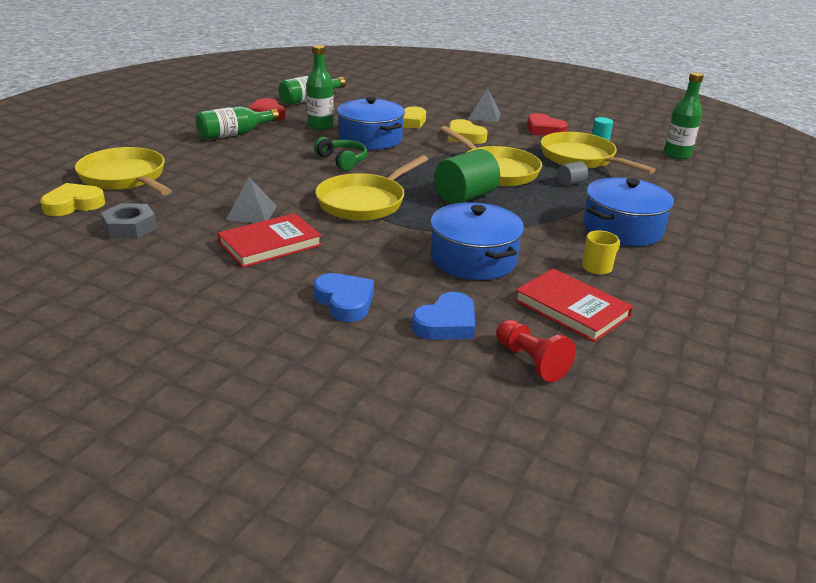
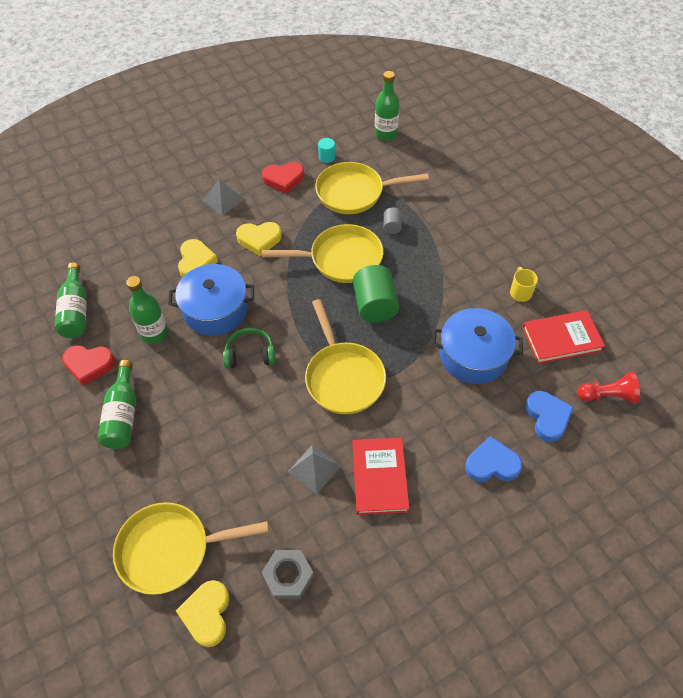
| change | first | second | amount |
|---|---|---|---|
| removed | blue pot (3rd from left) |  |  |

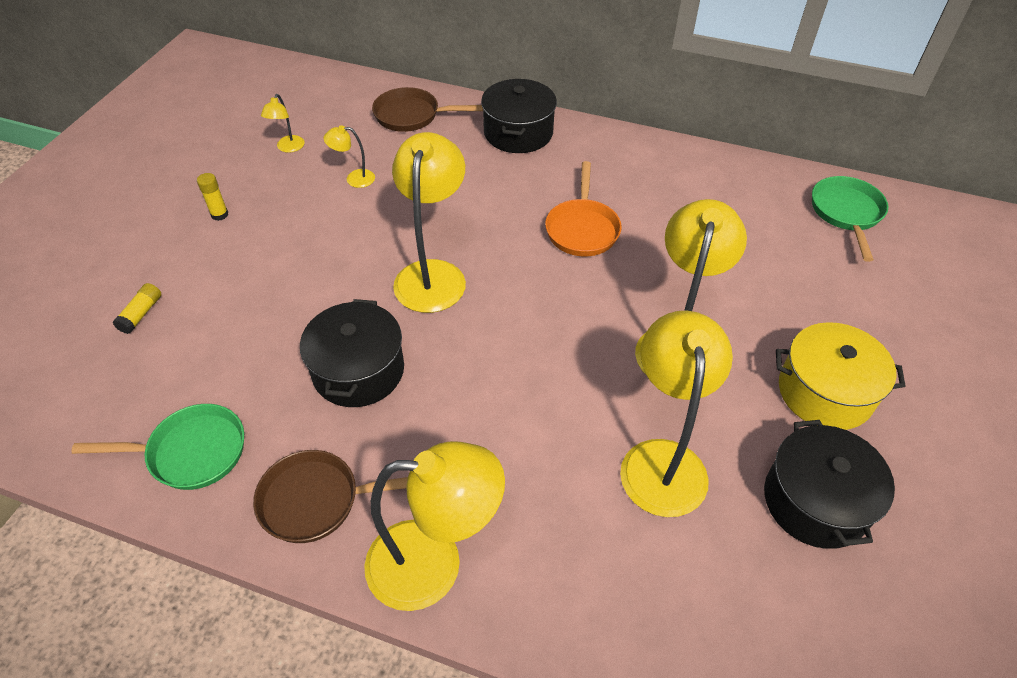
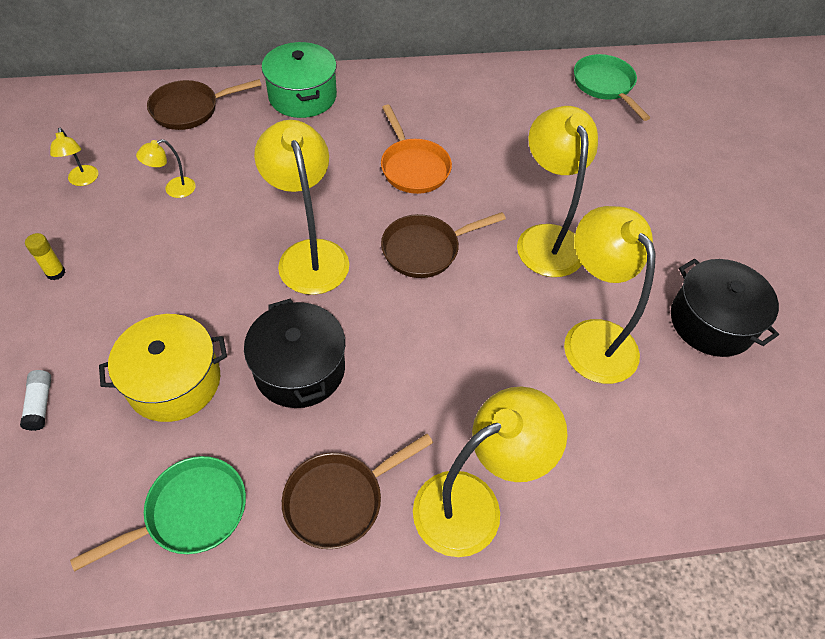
| change | first | second | amount |
|---|---|---|---|
| recoloured | yellow glue stick (1st from left) | white glue stick |  |
| recoloured | black pot (2nd from left) | green pot |  |
| moved | yellow pot |  |  |
| added |  | brown pan (3rd from left) |  |

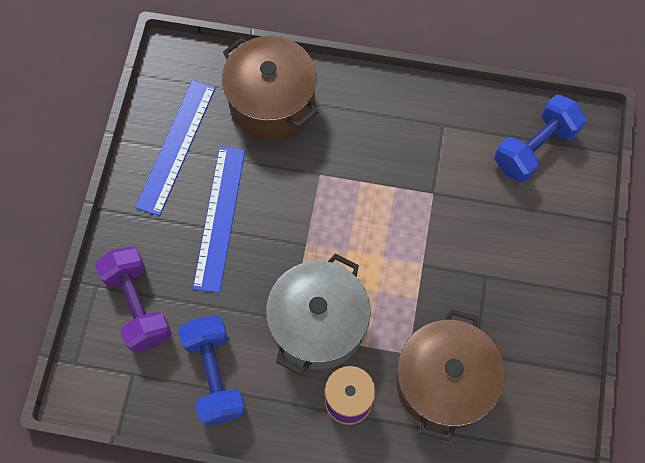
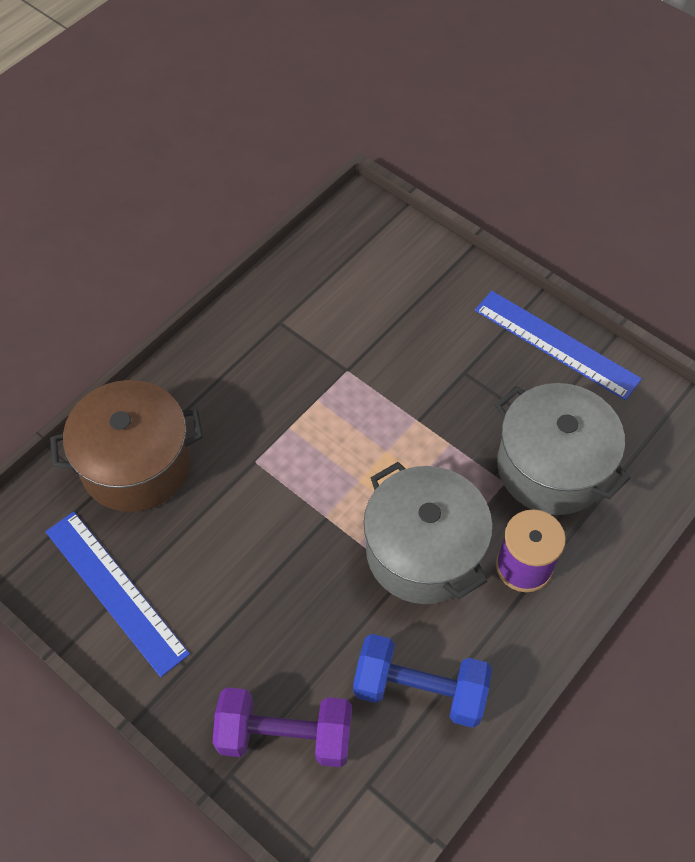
| change | first | second | amount |
|---|---|---|---|
| moved | blue ruler (2nd from left) |  |  |
| recoloured | brown pot (2nd from left) | grey pot (2nd from left) |  |
| removed | blue dumbbell (2nd from left) |  |  |

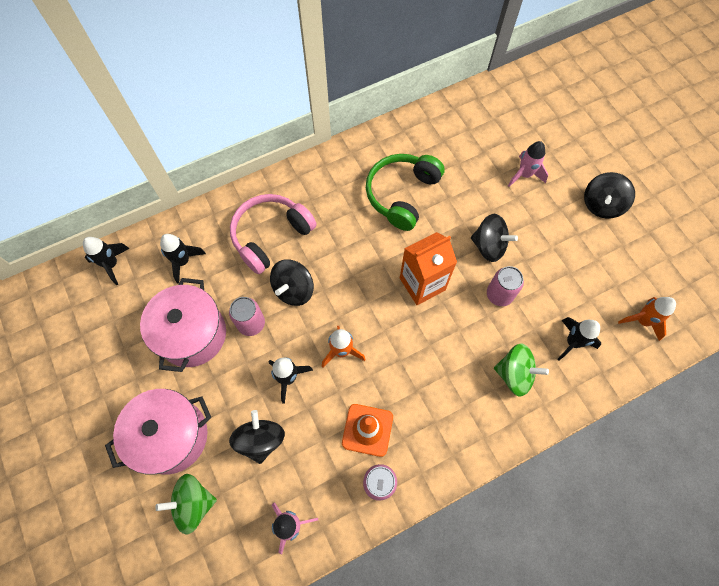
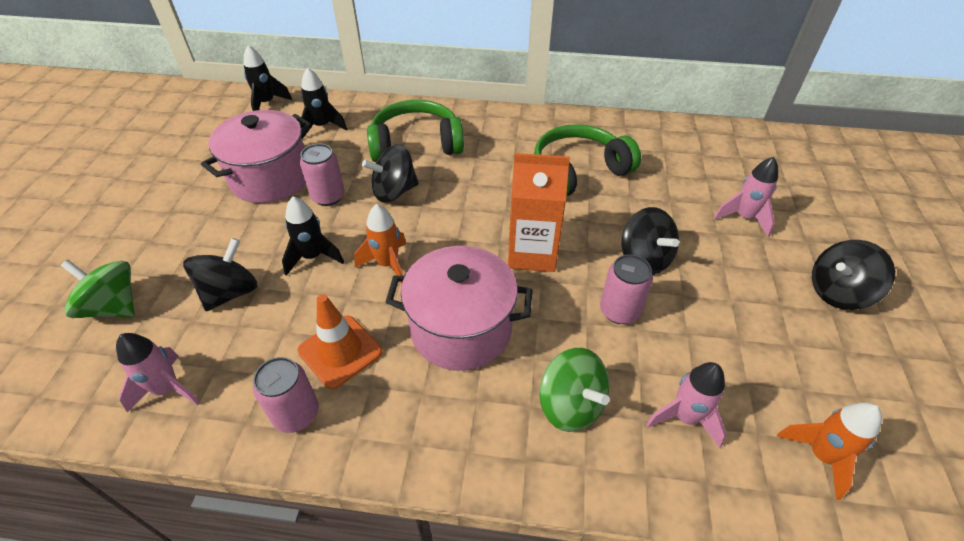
| change | first | second | amount |
|---|---|---|---|
| moved | pink pot (1st from left in the first image) | pink pot (2nd from left) |  |
| recoloured | pink headphones | green headphones (1st from left) |  |
| recoloured | black rocket (4th from left) | pink rocket (2nd from left) |  |

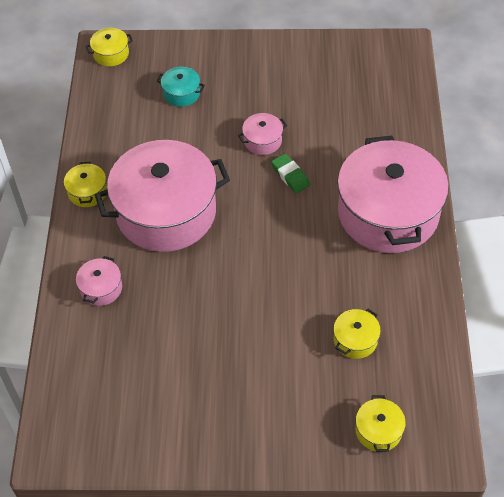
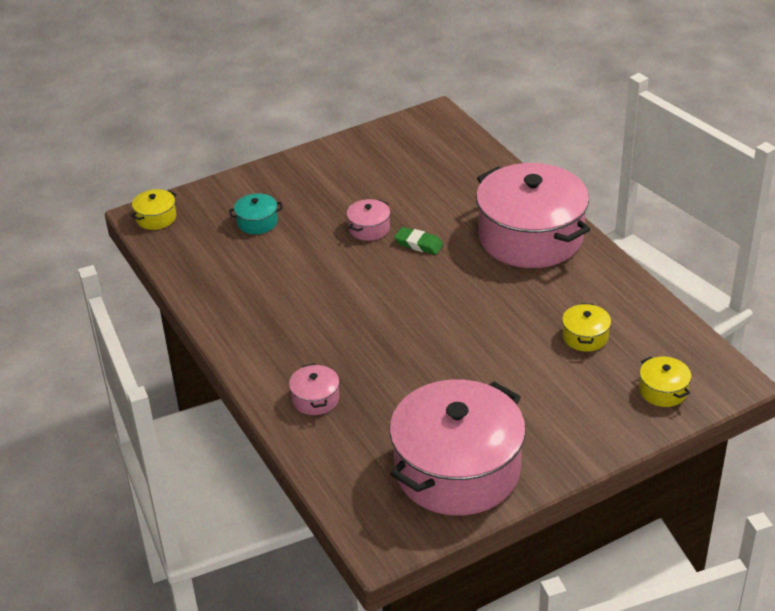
| change | first | second | amount |
|---|---|---|---|
| removed | yellow pot (1st from left) |  |  |
| moved | pink pot (2nd from left in the first image) | pink pot (3rd from left) |  |

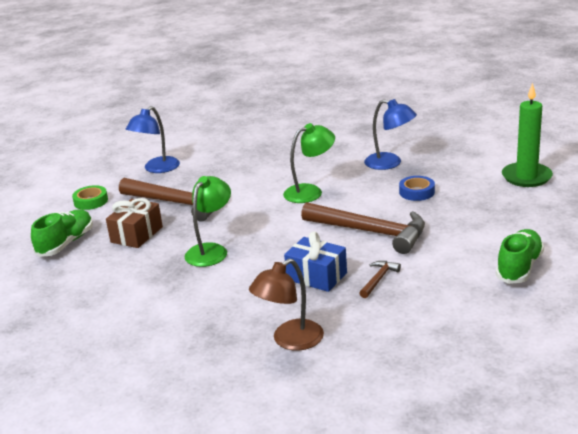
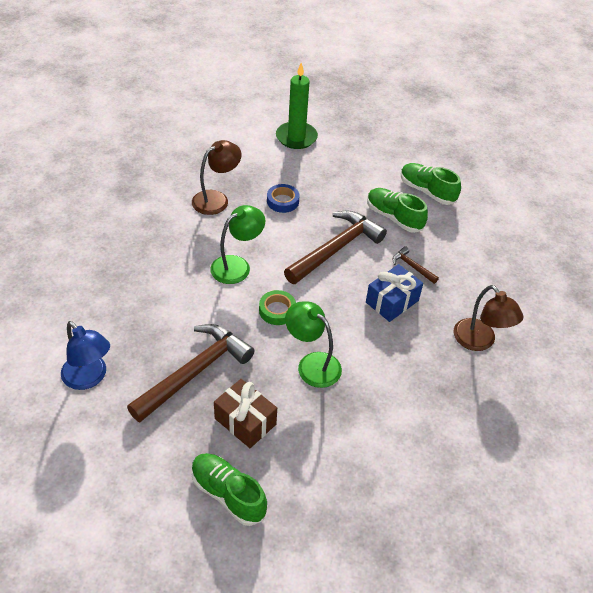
| change | first | second | amount |
|---|---|---|---|
| moved | green tape |  |  |
| turned | green lamp (2nd from left in the first image) | green lamp (1st from left) | 60 degrees clockwise |
| recoloured | blue lamp (2nd from left) | brown lamp (1st from left) |  |
| added |  | green shoe (2nd from left) |  |

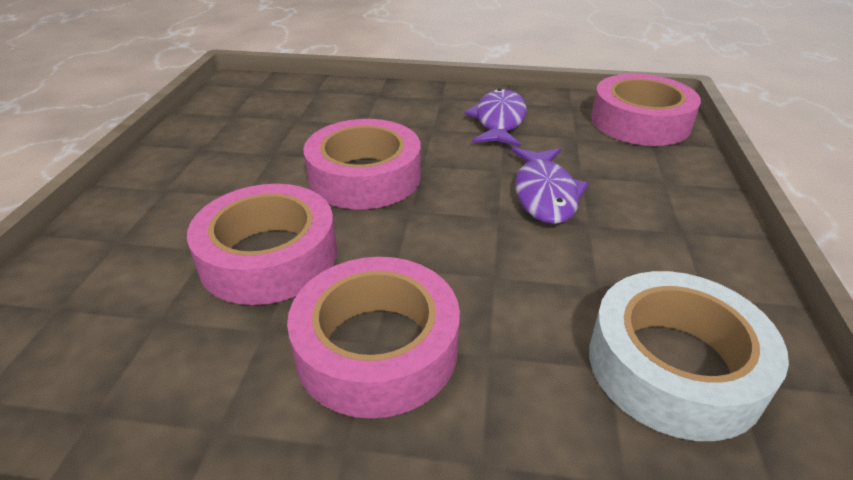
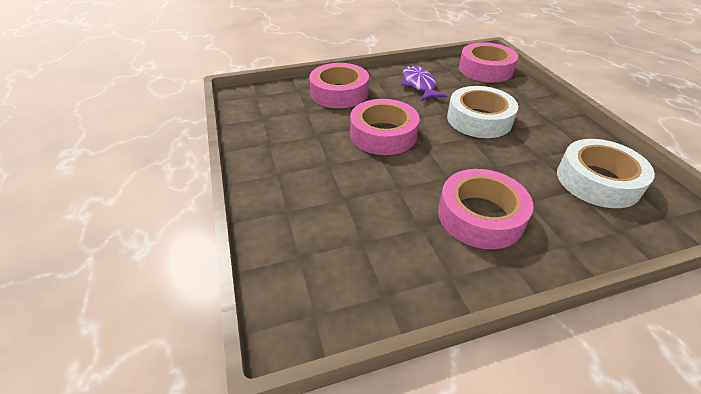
| change | first | second | amount |
|---|---|---|---|
| moved | pink tape (1st from left) |  |  |
| replaced | purple fish (2nd from left) | white tape (1st from left) |  |

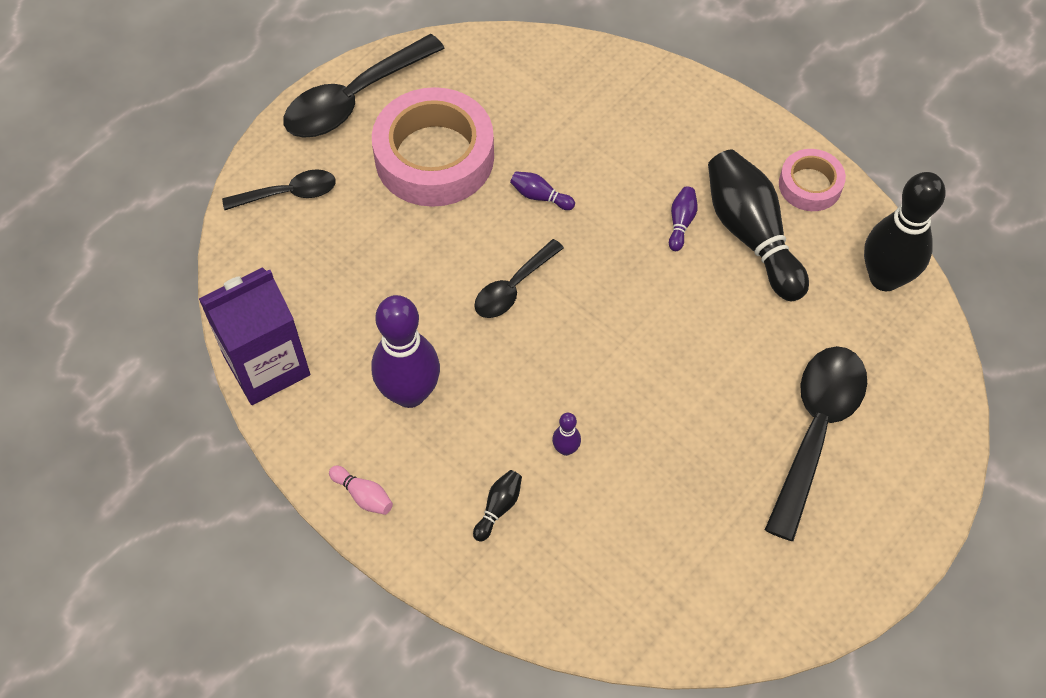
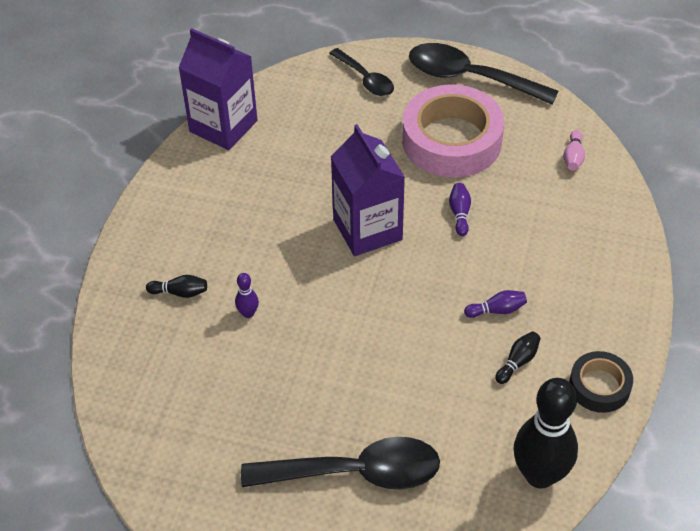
| change | first | second | amount |
|---|---|---|---|
| moved | pink bowling pin |  |  |
| removed | purple bowling pin (1st from left) |  |  |
| replaced | black spoon (3rd from left) | purple carton (2nd from left) |  |
| resized | black bowling pin (2nd from left) |  | x0.42 |
| recoloured | pink tape (2nd from left) | black tape |  |

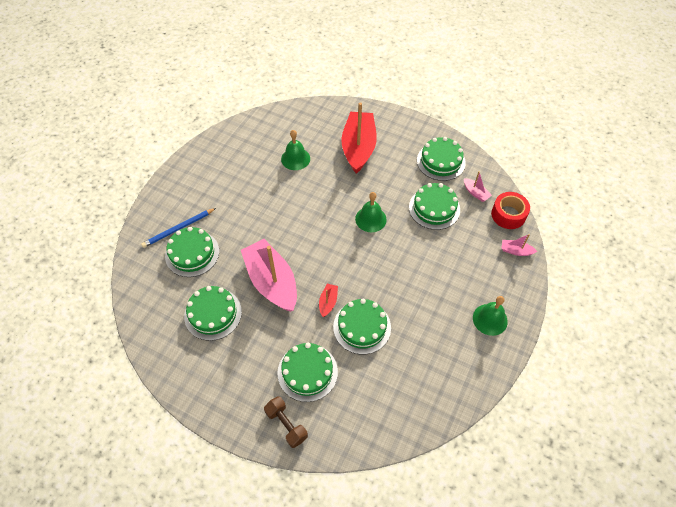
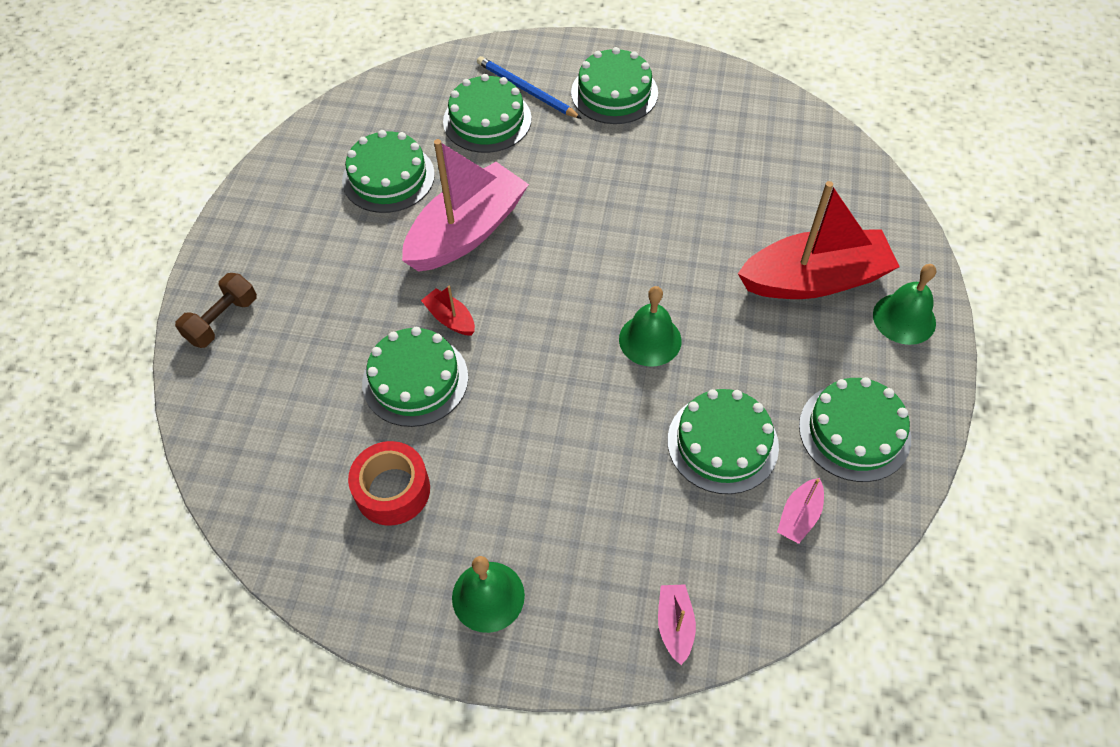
| change | first | second | amount |
|---|---|---|---|
| moved | green cake (3rd from left in the first image) | green cake (4th from left) |  |
| moved | green bell (1st from left in the first image) | green bell (3rd from left) |  |
| turned | red boat (1st from left) |  | 135 degrees counterclockwise |
| moved | red tape |  |  |

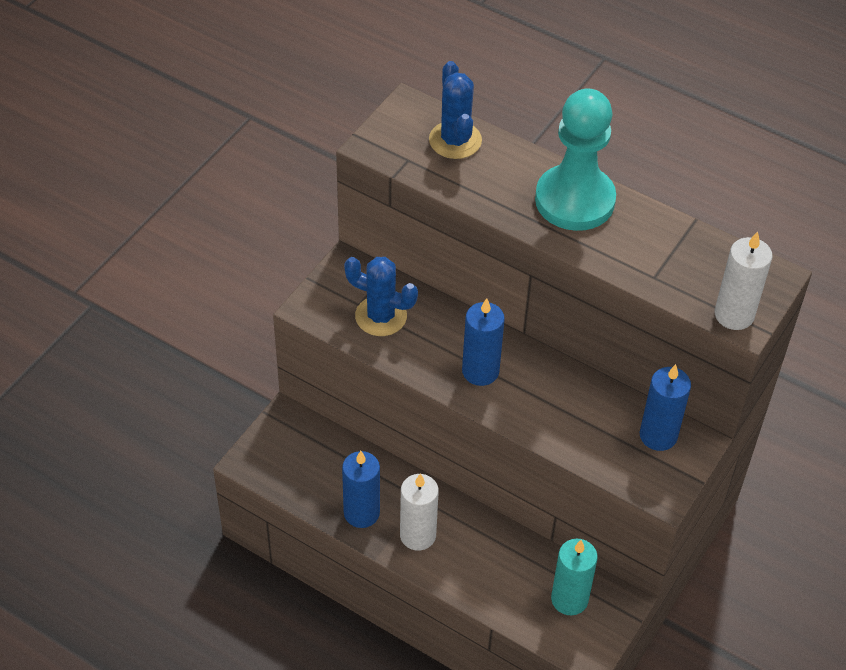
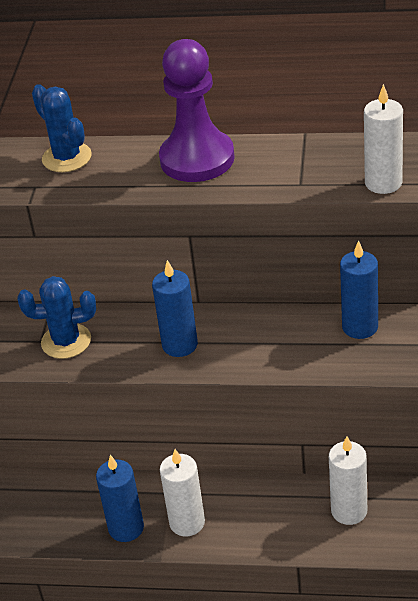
| change | first | second | amount |
|---|---|---|---|
| recoloured | turquoise pawn | purple pawn |  |
| recoloured | turquoise candle | white candle (2nd from left) |  |

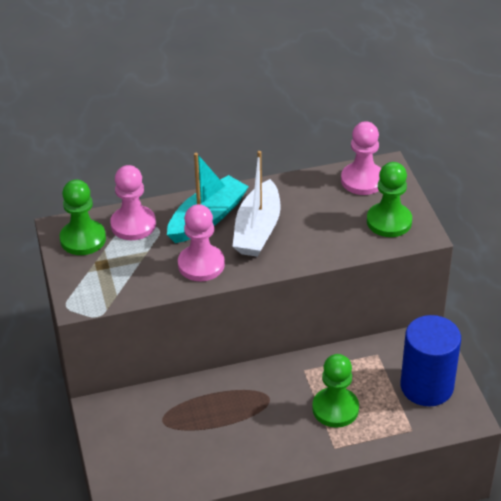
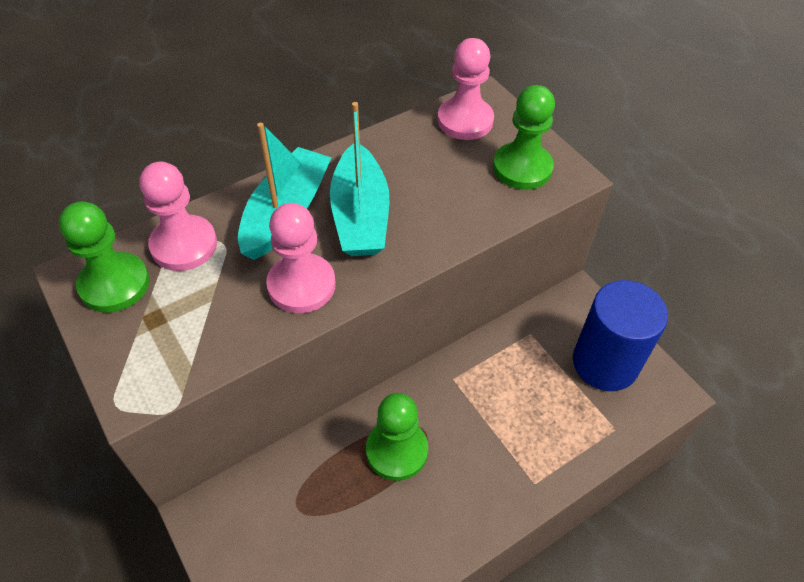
| change | first | second | amount |
|---|---|---|---|
| recoloured | white boat | turquoise boat (2nd from left) |  |
| moved | green pawn (2nd from left) |  |  |

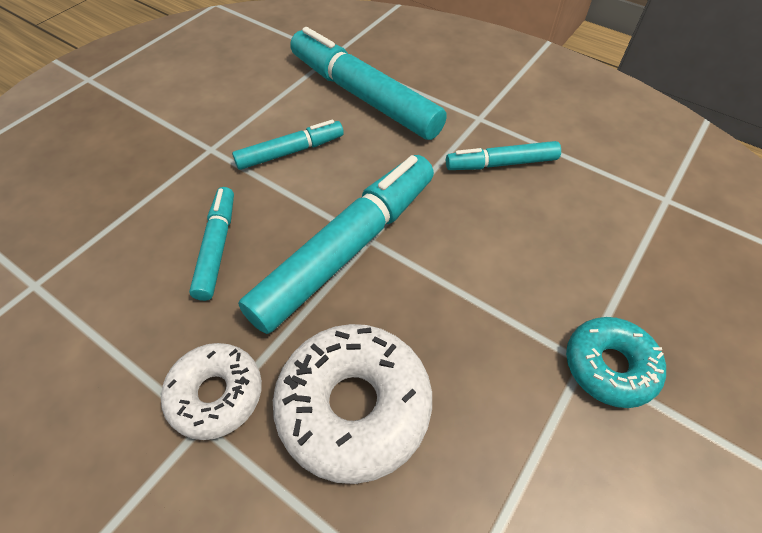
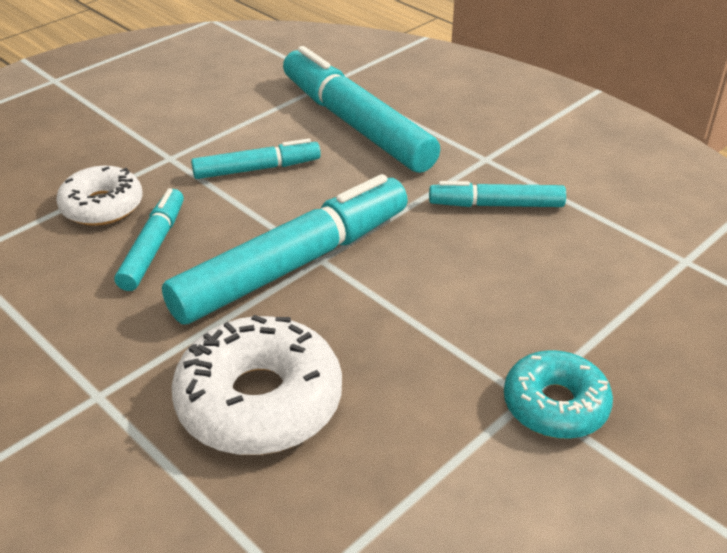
| change | first | second | amount |
|---|---|---|---|
| moved | white donut (1st from left) |  |  |

